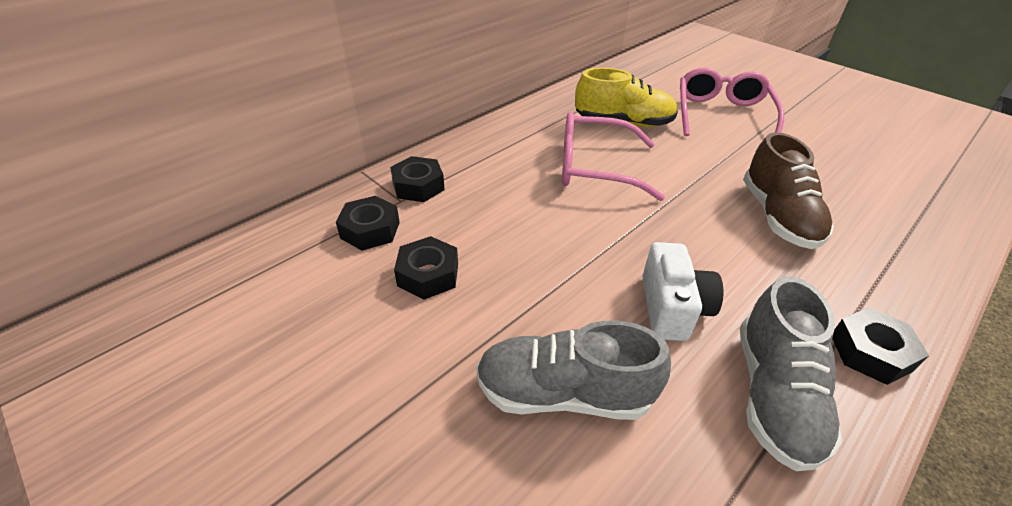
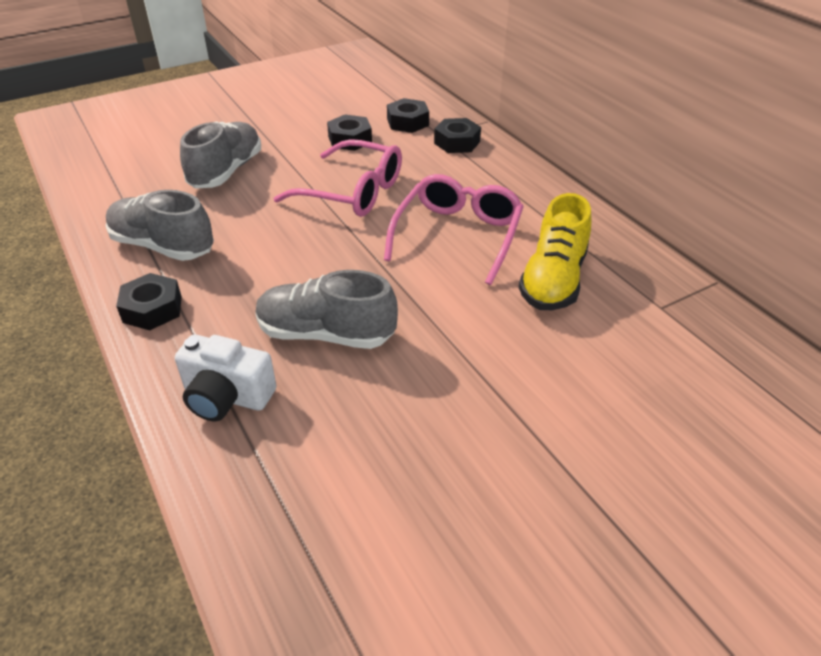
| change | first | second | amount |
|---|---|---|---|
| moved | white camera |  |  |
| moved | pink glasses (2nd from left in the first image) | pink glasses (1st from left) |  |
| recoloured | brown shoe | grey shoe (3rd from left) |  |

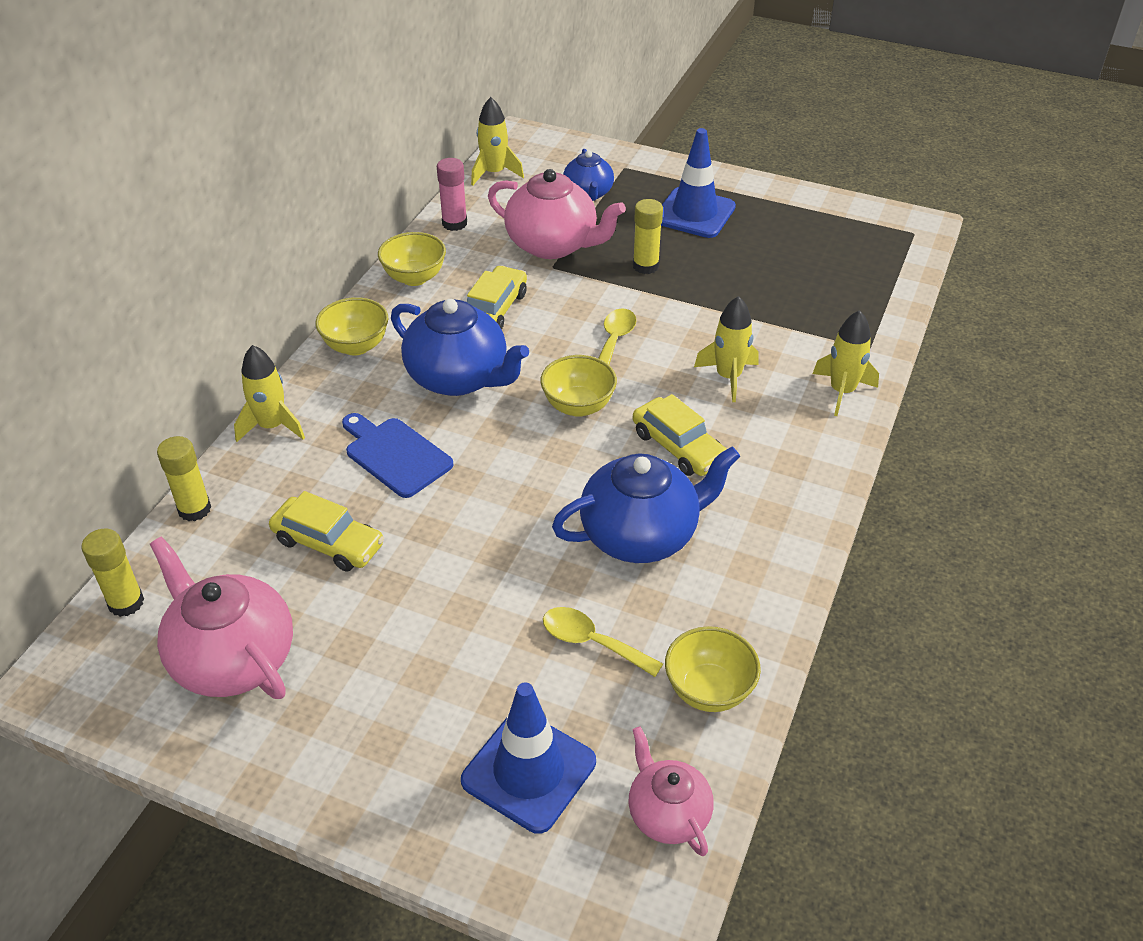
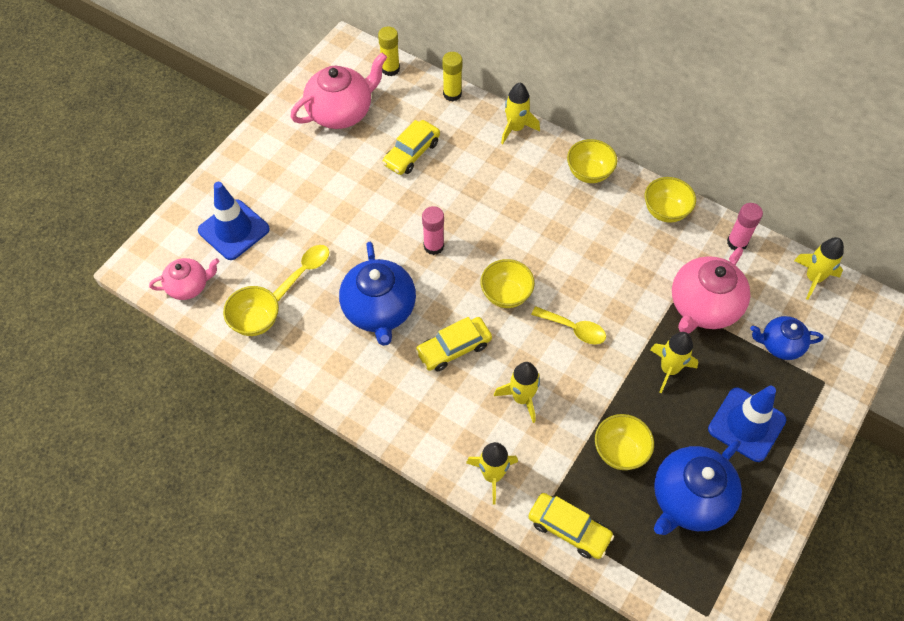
| change | first | second | amount |
|---|---|---|---|
| removed | blue cutting board |  |  |
| moved | blue teapot (1st from left in the first image) | blue teapot (2nd from left) |  |
| moved | yellow car (2nd from left in the first image) | yellow car (3rd from left) |  |
| replaced | yellow glue stick (3rd from left) | yellow rocket (4th from left) |  |
| added |  | pink glue stick (1st from left) |  |
| added |  | yellow bowl (4th from left) |  |

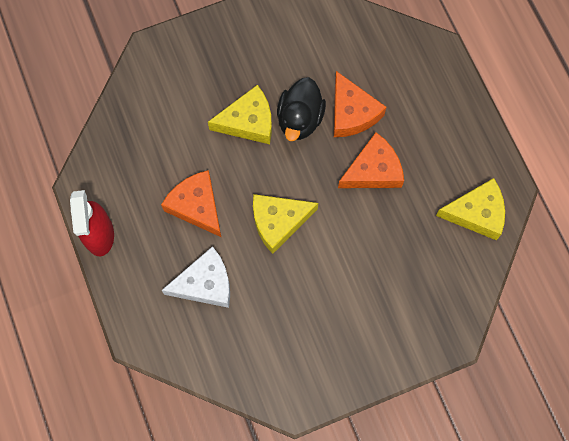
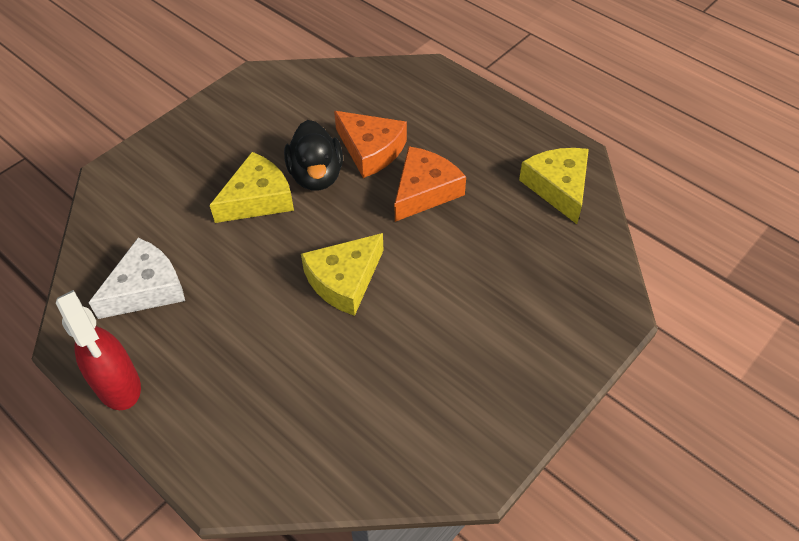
| change | first | second | amount |
|---|---|---|---|
| removed | orange cheese (1st from left) |  |  |
| moved | white cheese |  |  |
| turned | yellow cheese (3rd from left) |  | 75 degrees counterclockwise |

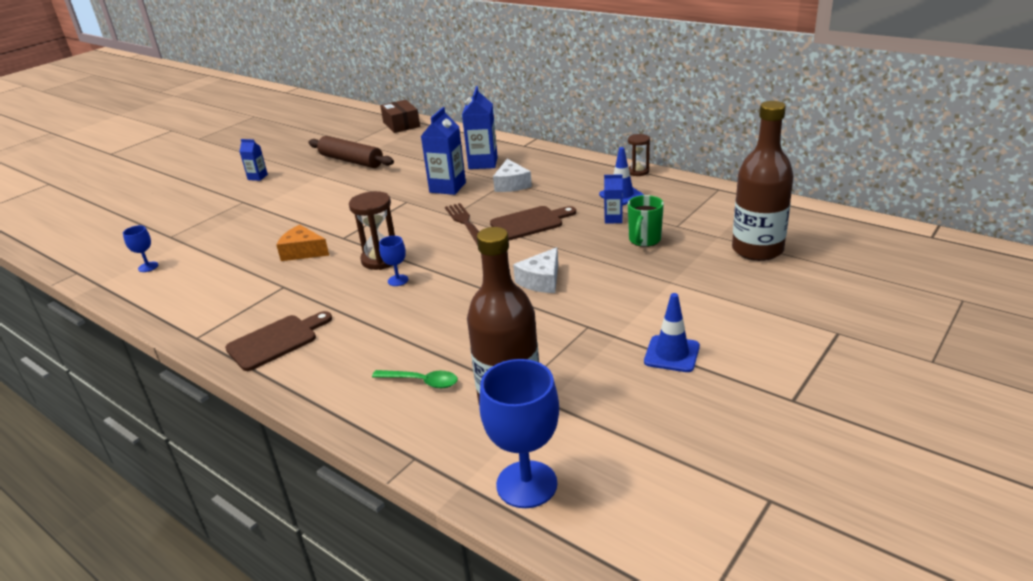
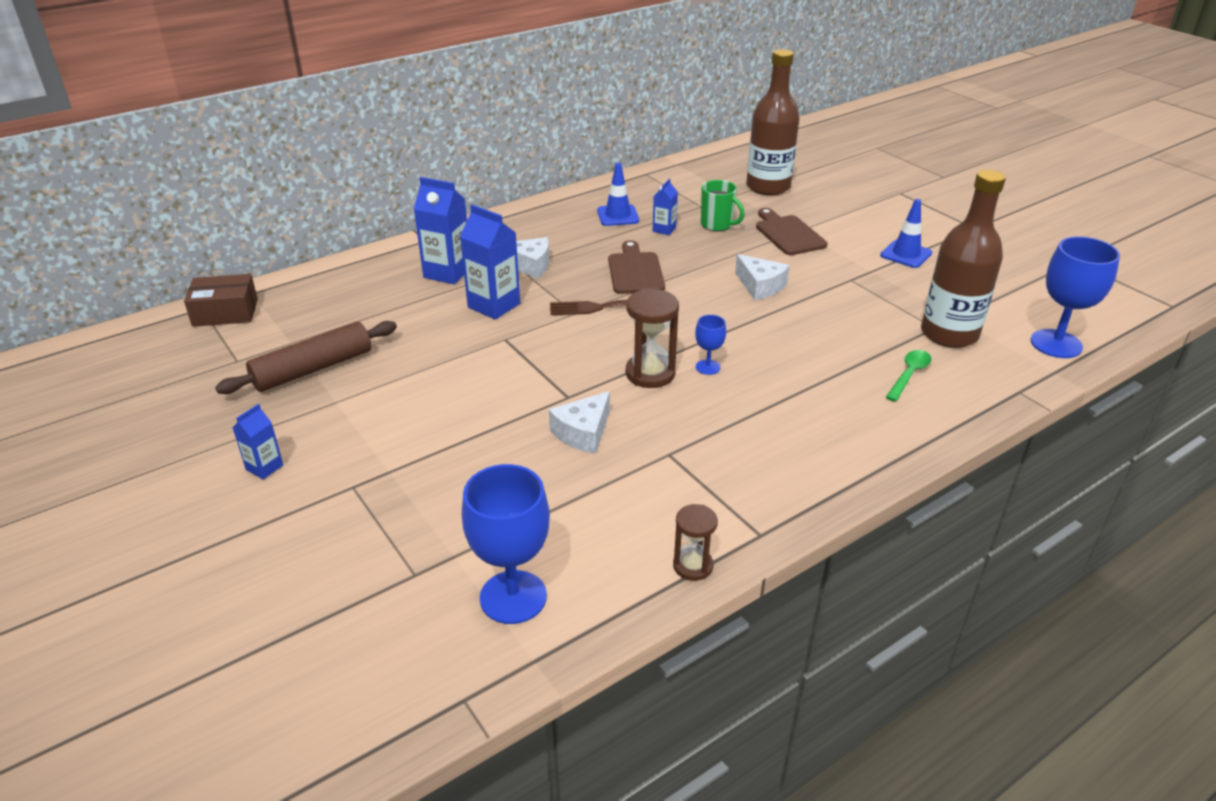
| change | first | second | amount |
|---|---|---|---|
| resized | blue goblet (1st from left) |  | x2.04 |
| moved | brown cutting board (1st from left in the first image) | brown cutting board (2nd from left) |  |
| recoloured | orange cheese | white cheese (2nd from left) |  |
| moved | brown hourglass (2nd from left) |  |  |

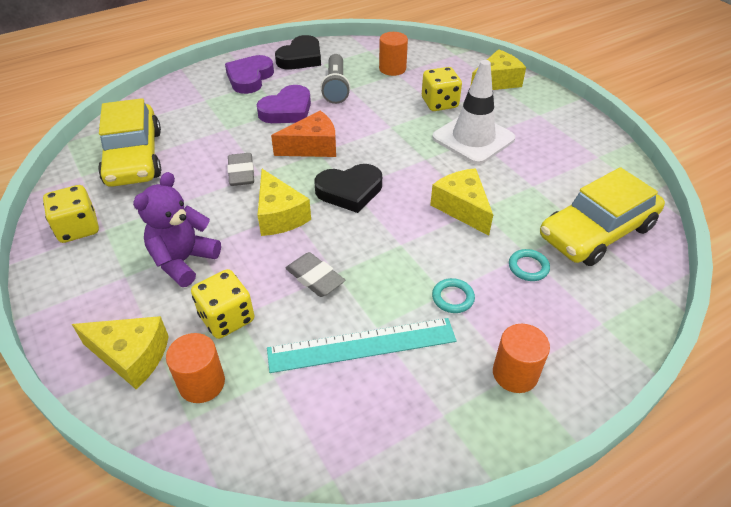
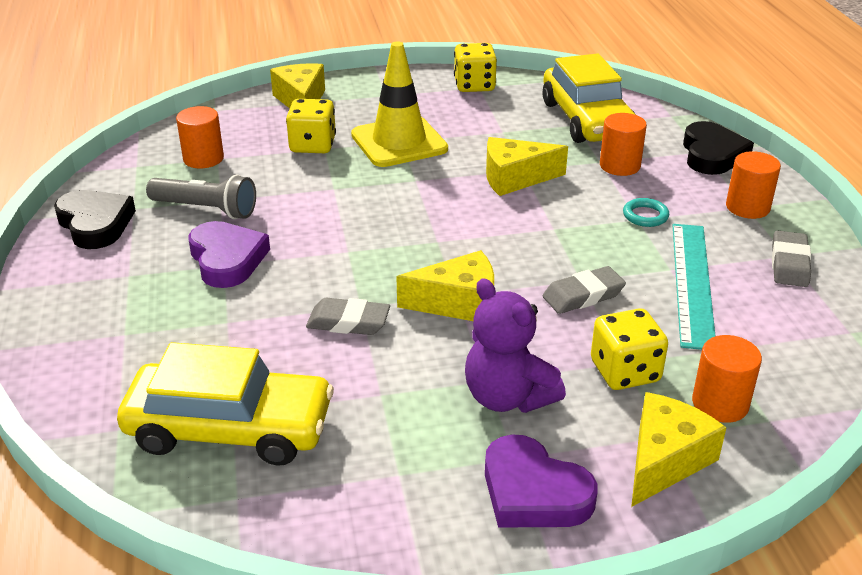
| change | first | second | amount |
|---|---|---|---|
| moved | yellow dice (1st from left in the first image) | yellow dice (2nd from left) |  |
| moved | purple heart (1st from left in the first image) | purple heart (2nd from left) |  |
| removed | orange cheese |  |  |
| moved | black heart (2nd from left) |  |  |
| recoloured | white traffic cone | yellow traffic cone |  |
| replaced | turquoise ring (2nd from left) | orange cylinder (2nd from left) |  |
| added |  | grey eraser (3rd from left) |  |

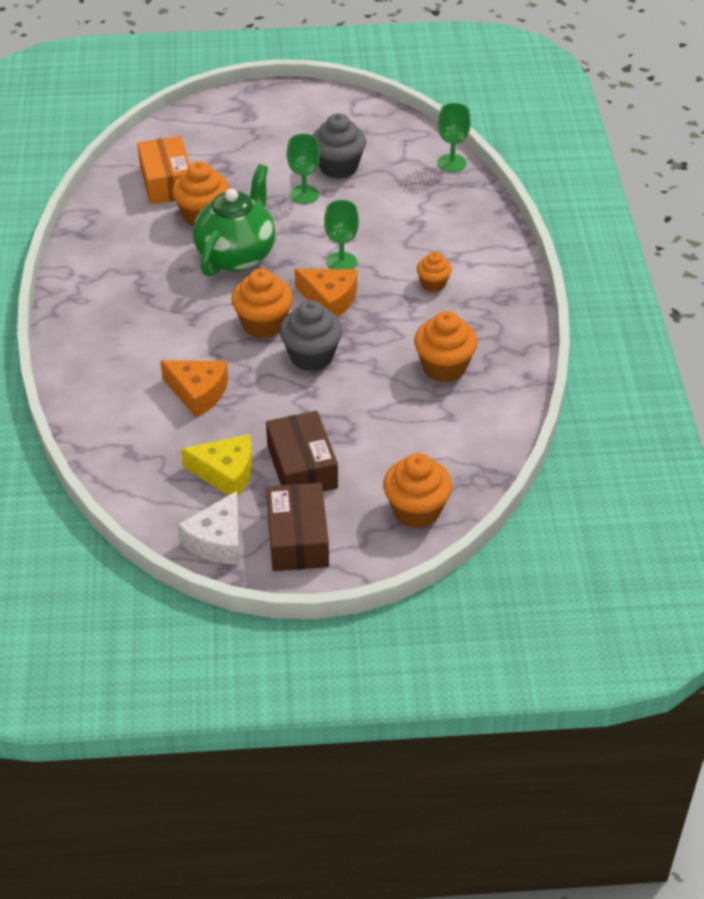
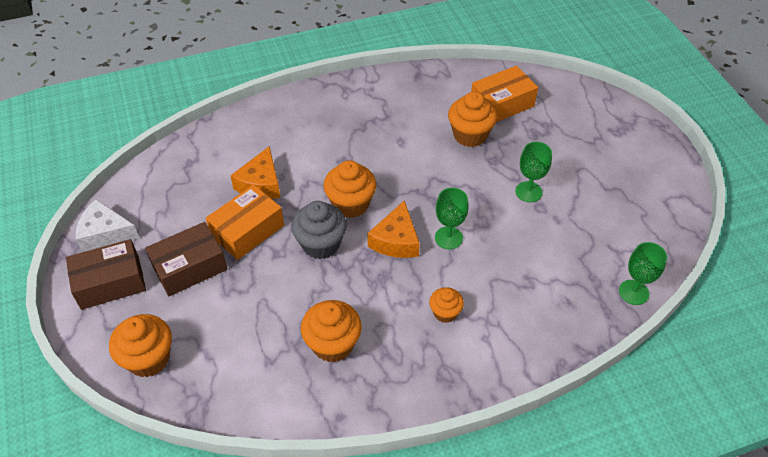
| change | first | second | amount |
|---|---|---|---|
| removed | yellow cheese |  |  |
| removed | green teapot |  |  |
| removed | grey cupcake (2nd from left) |  |  |
| added |  | orange box (1st from left) |  |

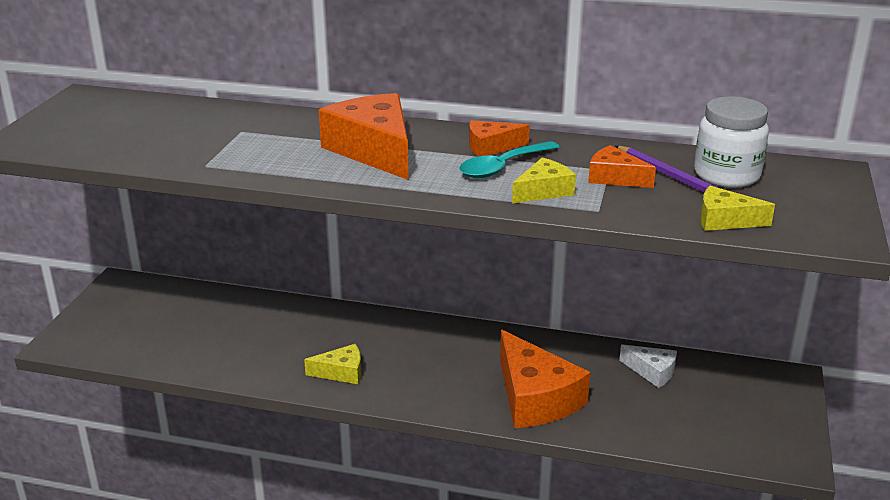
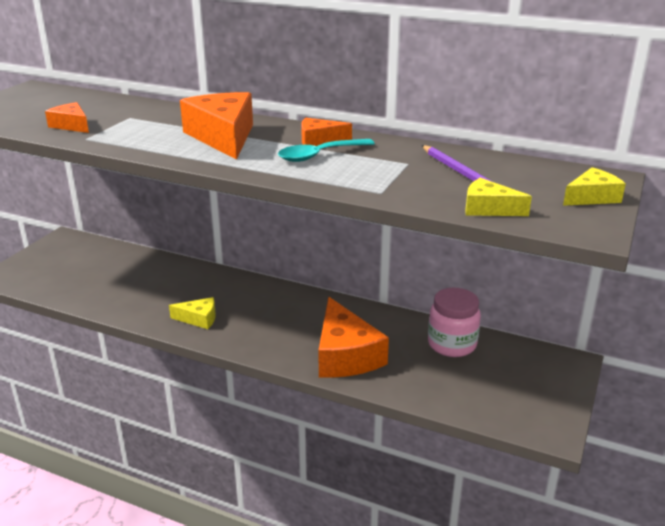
| change | first | second | amount |
|---|---|---|---|
| moved | yellow cheese (2nd from left in the first image) | yellow cheese (3rd from left) |  |
| moved | orange cheese (4th from left in the first image) | orange cheese (1st from left) |  |
| replaced | white cheese | pink jar |  |
| removed | white jar |  |  |

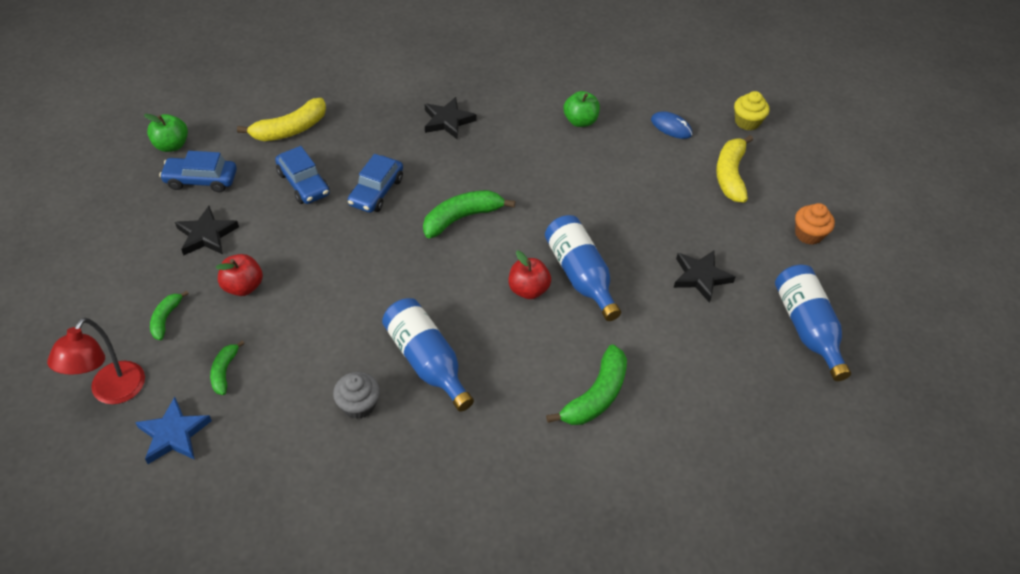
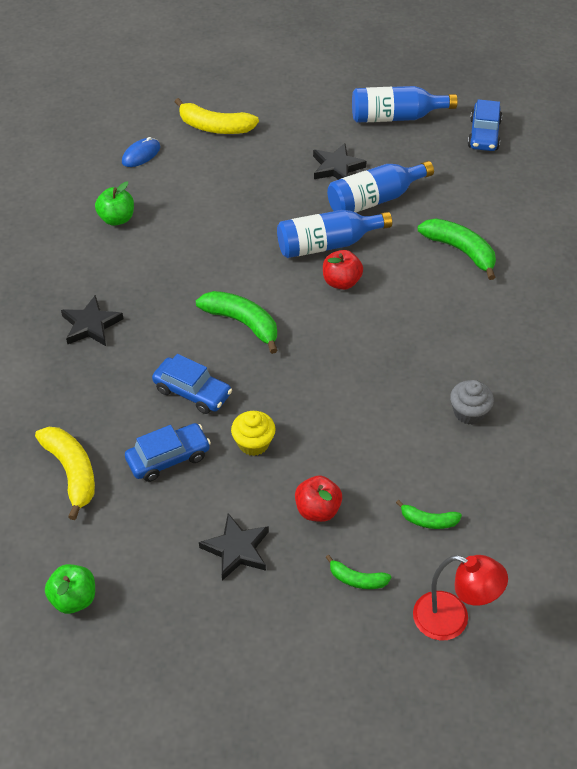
| change | first | second | amount |
|---|---|---|---|
| removed | blue star |  |  |
| moved | blue car (1st from left in the first image) | blue car (3rd from left) |  |
| moved | blue bottle (1st from left in the first image) | blue bottle (2nd from left) |  |
| turned | green banana (3rd from left in the first image) | green banana (1st from left) | 150 degrees clockwise |
| moved | yellow cupcake |  |  |
| removed | orange cupcake |  |  |

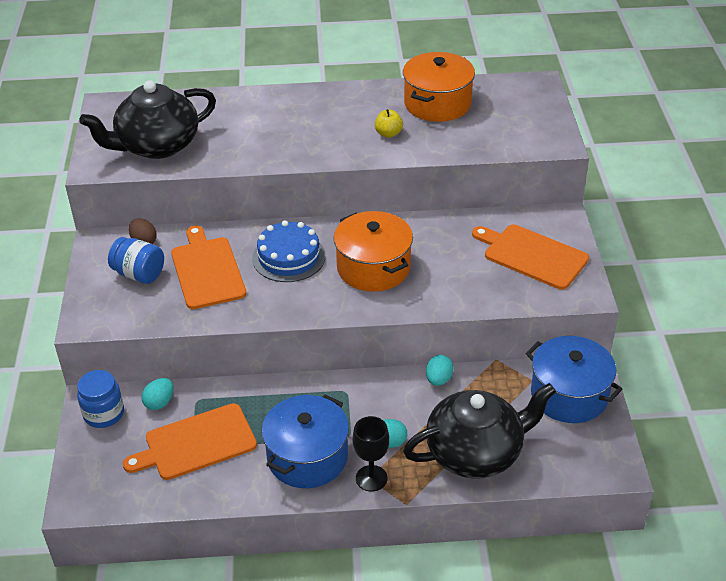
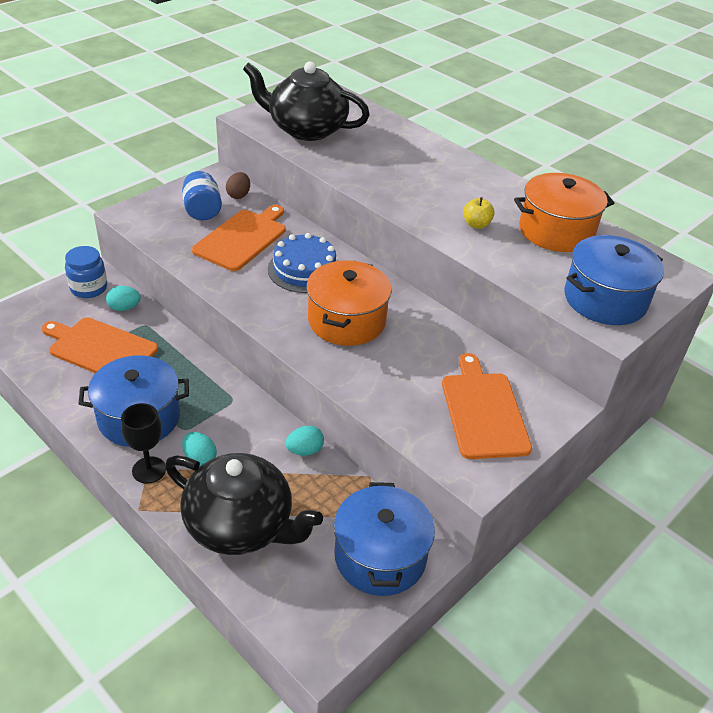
| change | first | second | amount |
|---|---|---|---|
| added |  | blue pot (3rd from left) |  |

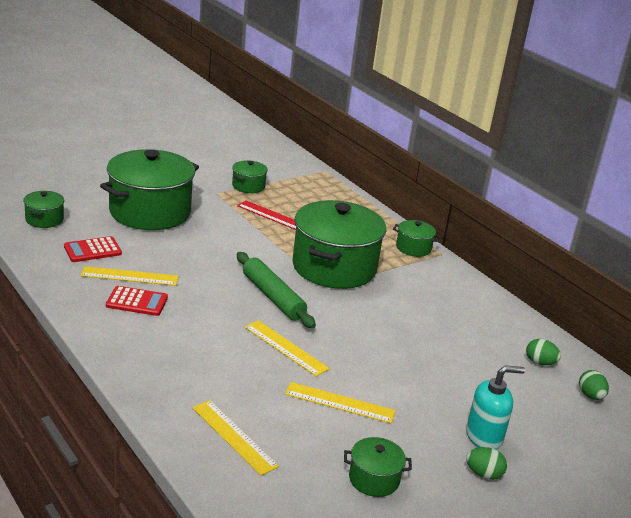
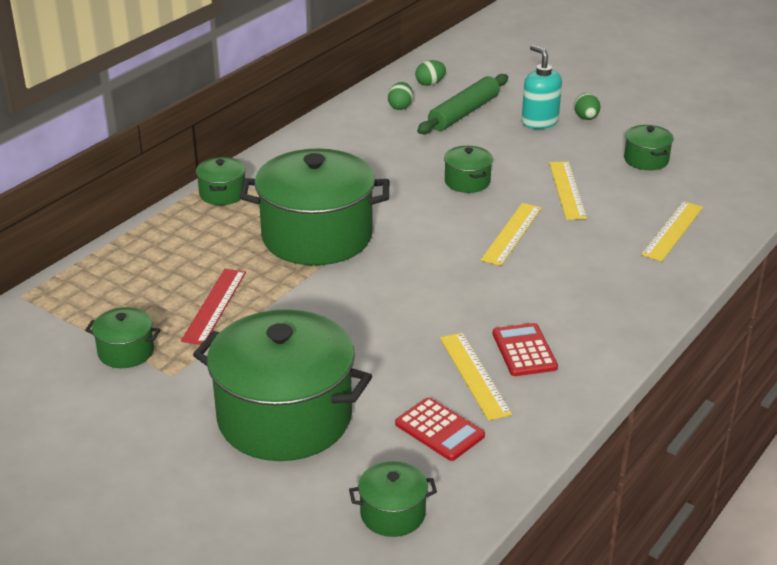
| change | first | second | amount |
|---|---|---|---|
| moved | green rolling pin |  |  |
| added |  | green pot (6th from left) |  |

